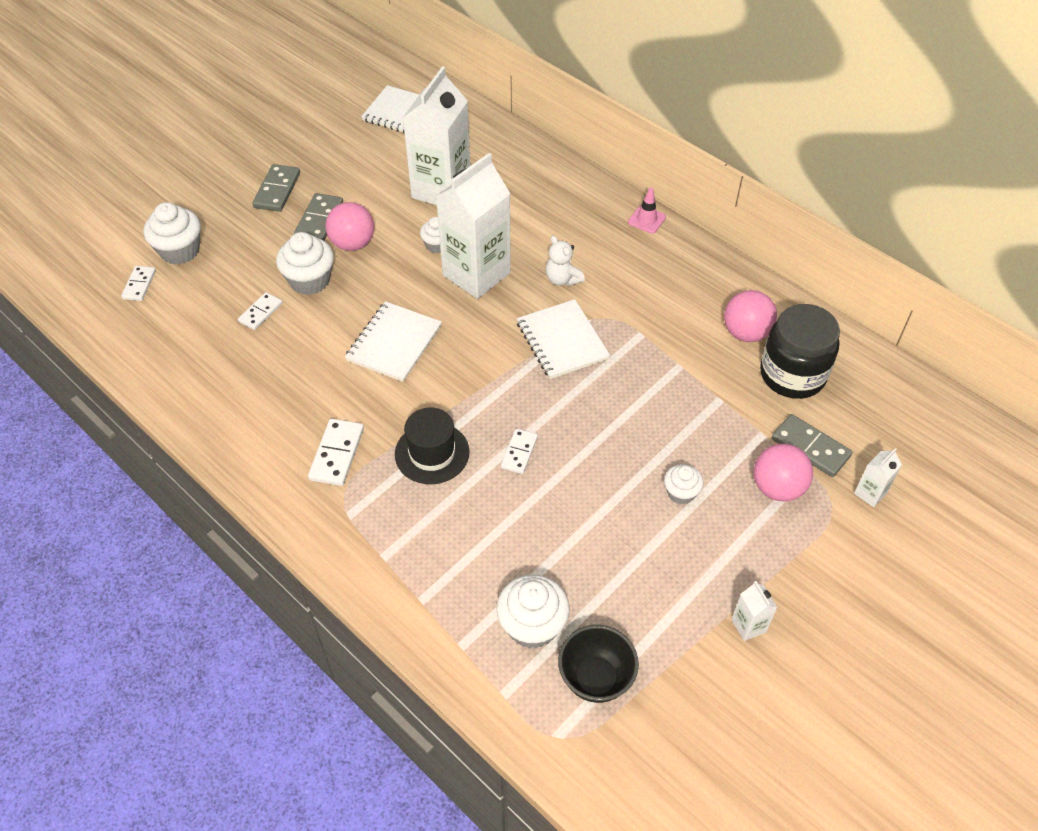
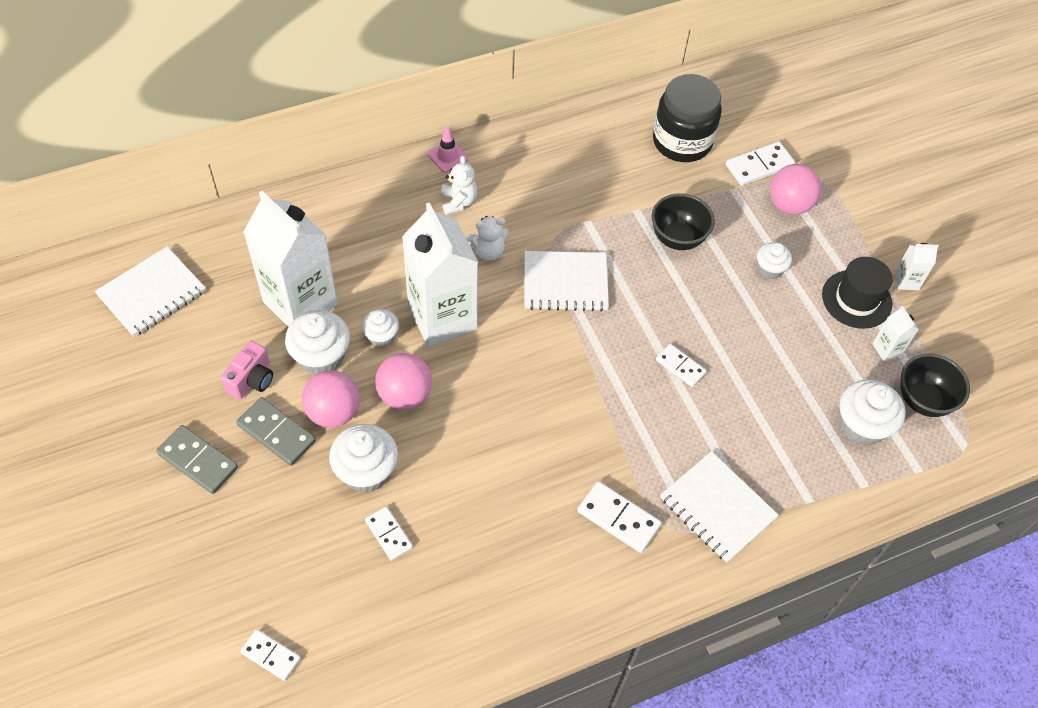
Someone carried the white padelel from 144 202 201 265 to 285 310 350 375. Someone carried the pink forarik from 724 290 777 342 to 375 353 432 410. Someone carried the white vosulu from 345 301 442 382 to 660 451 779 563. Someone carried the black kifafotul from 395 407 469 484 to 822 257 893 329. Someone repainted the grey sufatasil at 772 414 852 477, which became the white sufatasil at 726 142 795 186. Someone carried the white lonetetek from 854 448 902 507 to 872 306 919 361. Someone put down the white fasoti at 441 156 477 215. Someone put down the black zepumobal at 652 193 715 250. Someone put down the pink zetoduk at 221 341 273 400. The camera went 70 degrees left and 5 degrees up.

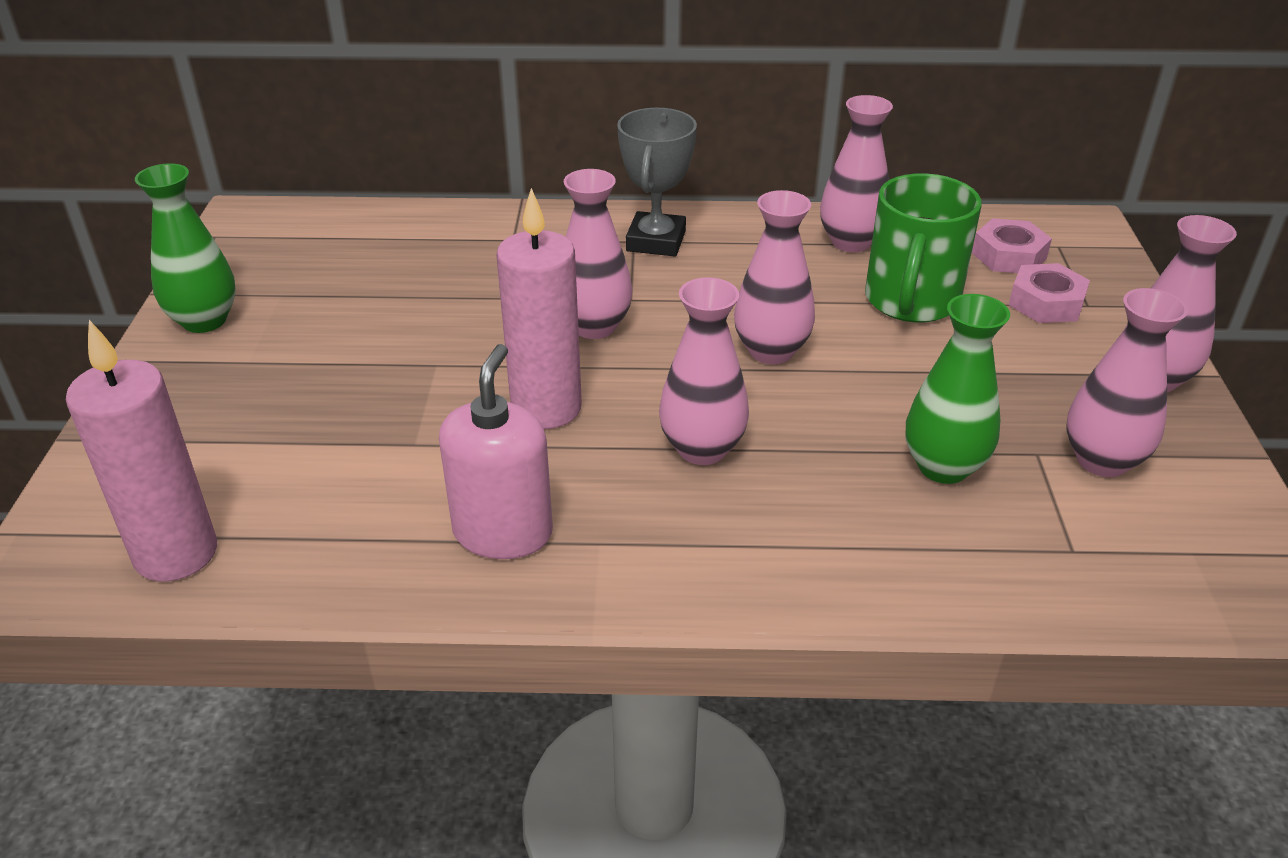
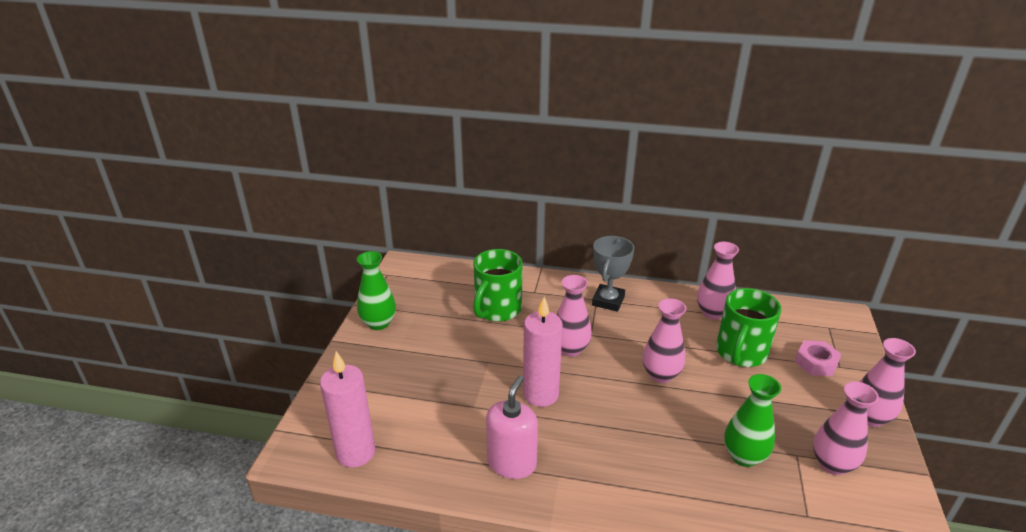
Someone took away the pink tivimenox at 972 218 1052 273. Someone took away the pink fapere at 659 277 749 465. Someone put down the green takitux at 473 249 522 322. The camera went 10 degrees right and 5 degrees down.

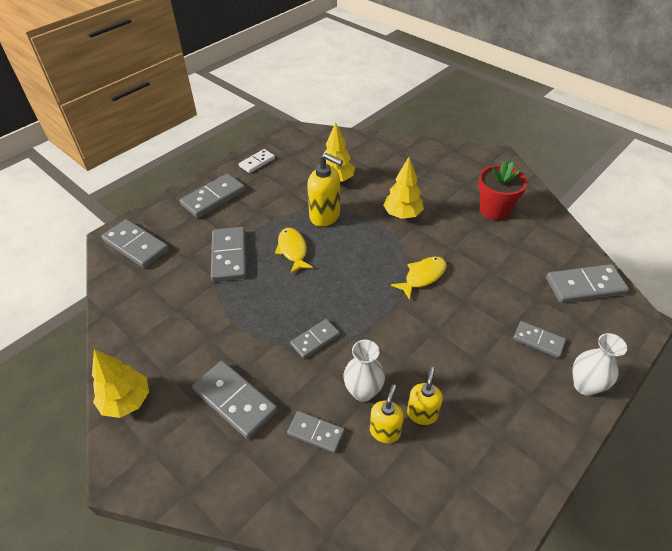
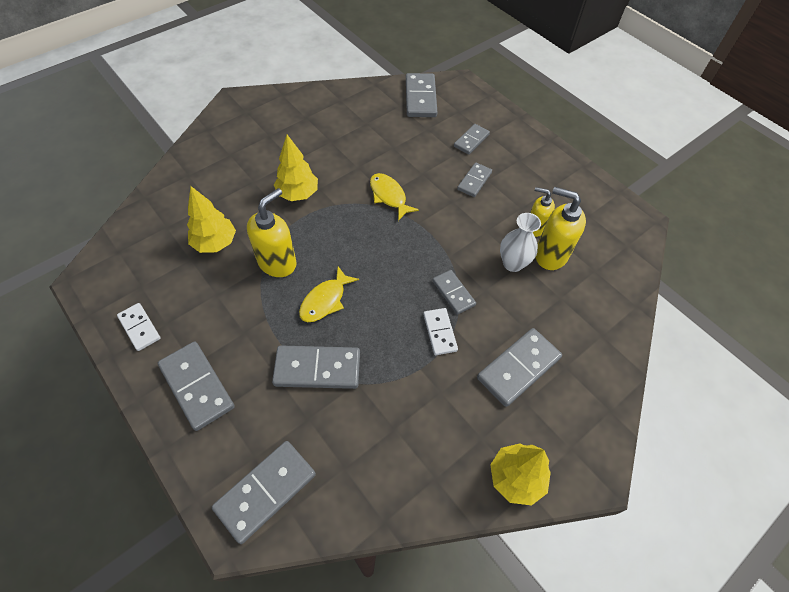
Someone took away the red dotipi at 478 161 528 220. Someone rotated the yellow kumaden at 275 228 314 274 by 45 degrees counterclockwise. Someone took away the white fapere at 572 333 627 396. Someone scaled the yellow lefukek at 370 385 404 443 by 1.59. Someone carried the grey sufatasil from 287 411 345 453 to 457 162 492 197. Someone put down the white sufatasil at 423 308 458 355. The camera went 85 degrees left and 10 degrees up.

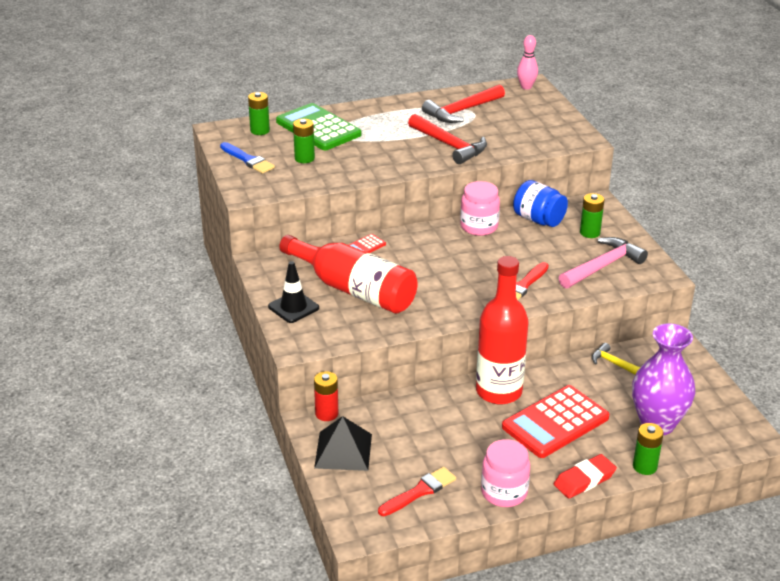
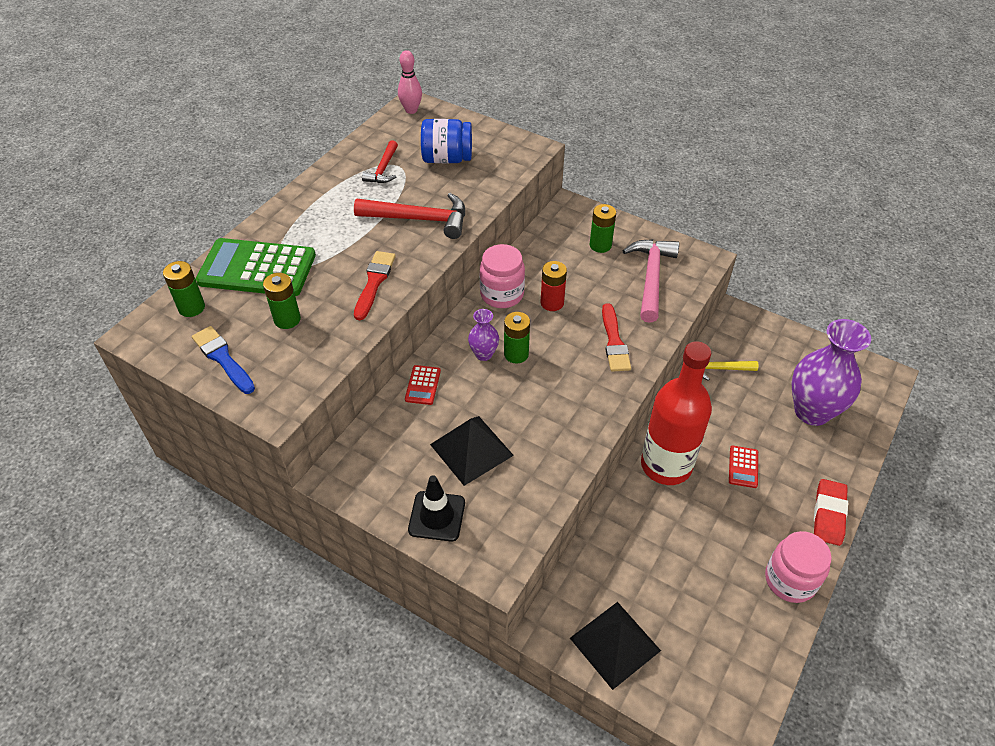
Someone scaled the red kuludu at 422 84 505 123 by 0.59. Someone rotated the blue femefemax at 220 142 275 174 by 135 degrees counterclockwise. Someone carried the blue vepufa from 513 180 568 227 to 421 119 472 163. Someone swapped the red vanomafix at 279 235 418 314 for the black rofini at 430 416 514 486. Someone carried the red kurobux from 314 371 338 421 to 540 261 567 311. Someone scaled the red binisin at 502 385 609 458 by 0.43. Someone carried the green kurobux from 633 423 664 475 to 504 312 530 363. Someone carried the red femefemax from 378 467 456 516 to 354 251 396 320. Someone put down the purple fapere at 468 309 499 361. The camera went 40 degrees left and 15 degrees up.

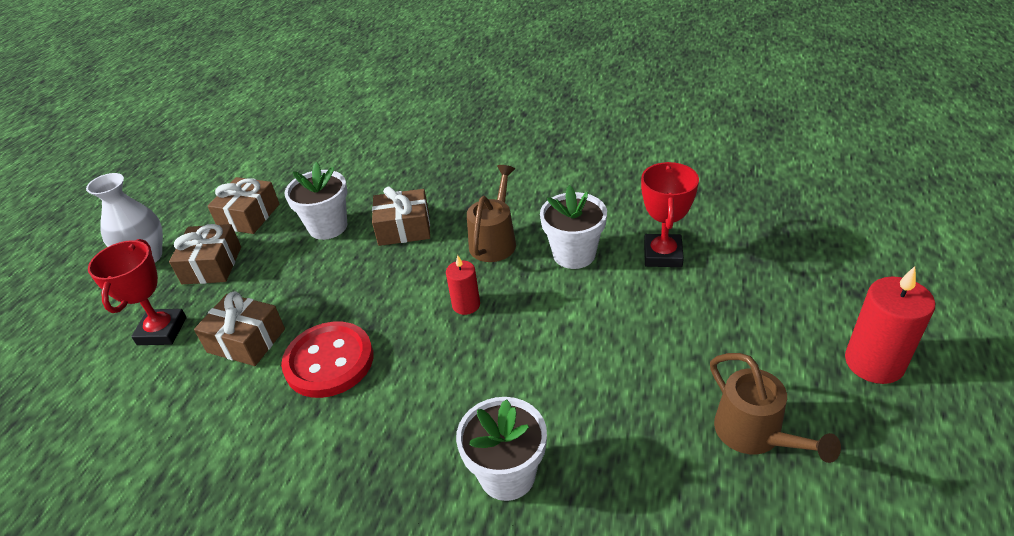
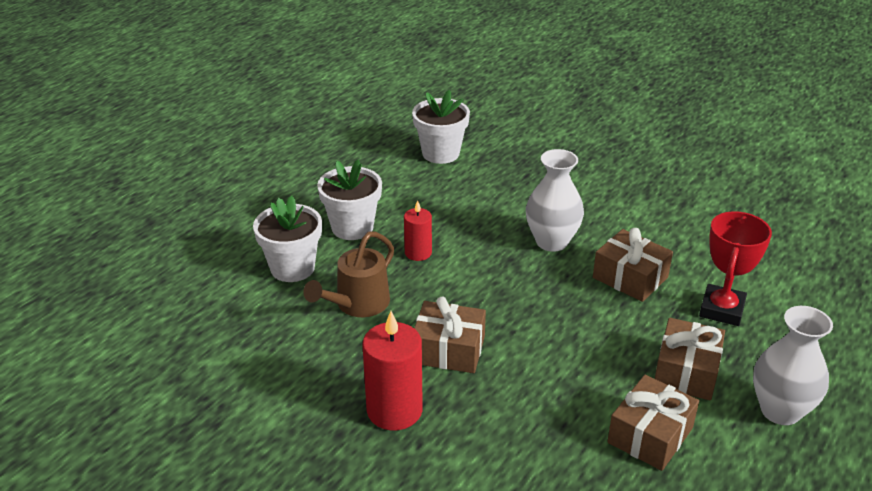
Someone carried the white dotipi from 285 162 348 240 to 317 159 382 240. Someone took away the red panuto at 641 162 699 267. Someone carried the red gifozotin from 845 266 935 384 to 362 311 423 430. Someone swapped the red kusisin at 281 322 373 398 for the white fapere at 526 149 584 252. Someone took away the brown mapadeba at 710 353 841 463. The camera went 165 degrees left and 5 degrees down.

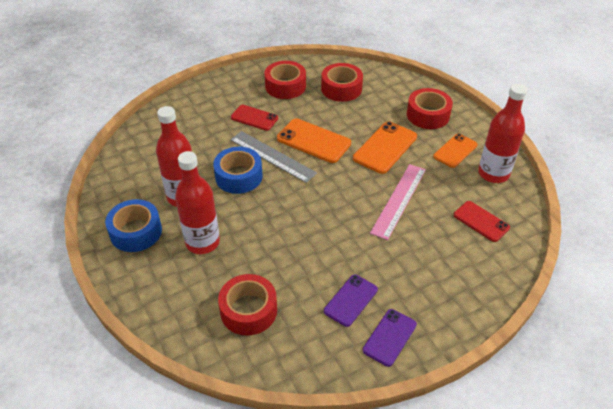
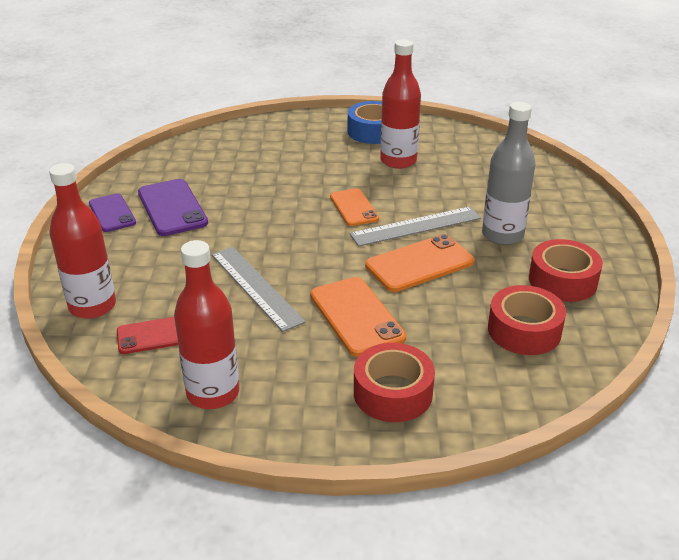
Someone swapped the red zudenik at 231 105 278 131 for the grey vanomafix at 482 102 535 245. Someone carried the orange zudenik from 433 134 478 168 to 330 188 379 226. Someone took away the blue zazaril at 213 147 262 194. Someone carried the red vanomafix from 175 151 220 254 to 49 163 116 319. Someone repainted the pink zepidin at 370 164 426 240, which became the grey zepidin at 211 247 306 332. Someone took away the red zazaril at 218 274 277 336. Someone scaled the purple zudenik at 324 275 378 327 by 1.51. The camera went 120 degrees right and 10 degrees down.

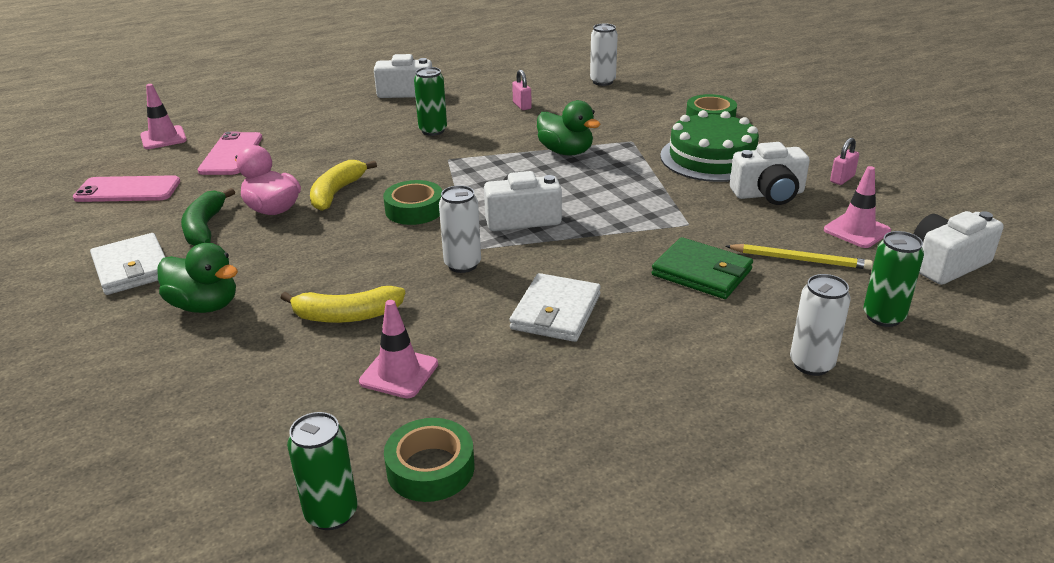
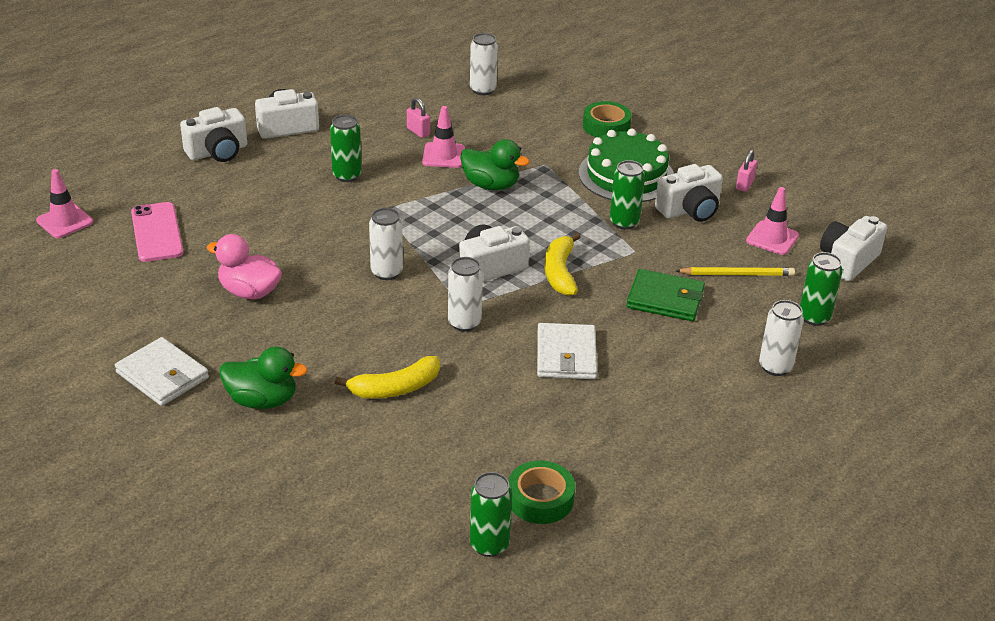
Someone carried the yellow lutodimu from 310 160 377 211 to 544 233 580 296. Someone took away the pink zudenik at 73 175 180 202. Someone swapped the green zazaril at 383 180 442 225 for the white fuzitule at 369 208 403 280. Someone took away the green lutodimu at 181 188 235 246. Someone carried the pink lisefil from 359 300 438 398 to 422 106 465 168. Someone put down the white zetoduk at 180 107 247 162. Someone put down the green fuzitule at 610 160 645 230. The camera went 20 degrees left and 5 degrees up.

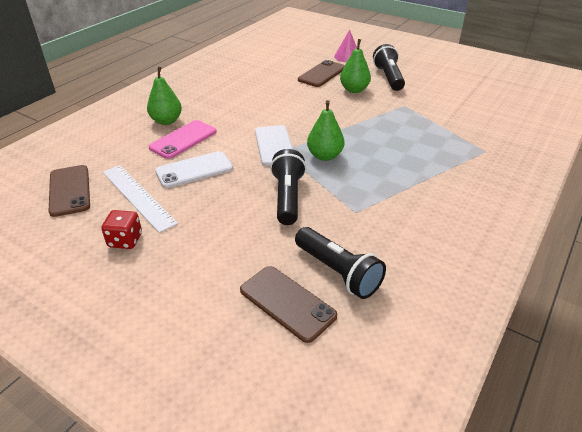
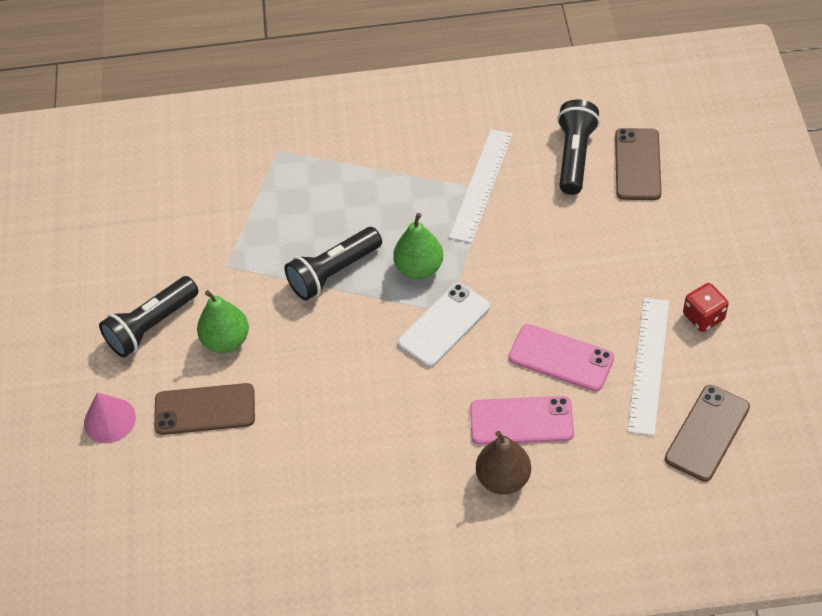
Someone repainted the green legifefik at 147 67 182 125, which became the brown legifefik at 476 431 531 494. Someone carried the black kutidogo from 270 149 306 225 to 284 227 382 300. Someone repainted the white zudenik at 155 151 233 188, which became the pink zudenik at 509 324 614 391. Someone put down the white zepidin at 449 129 513 243. The camera went 125 degrees left and 15 degrees up.

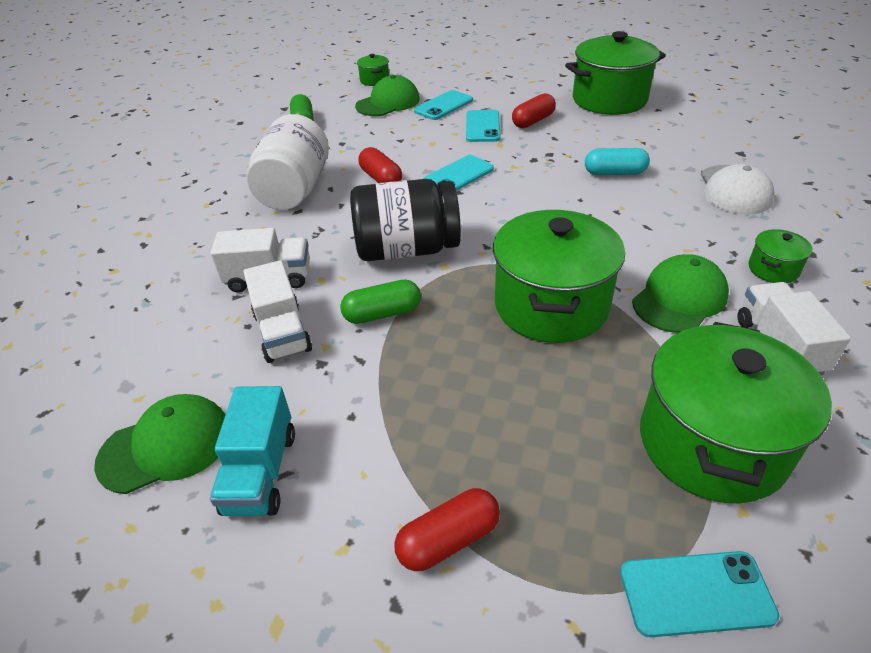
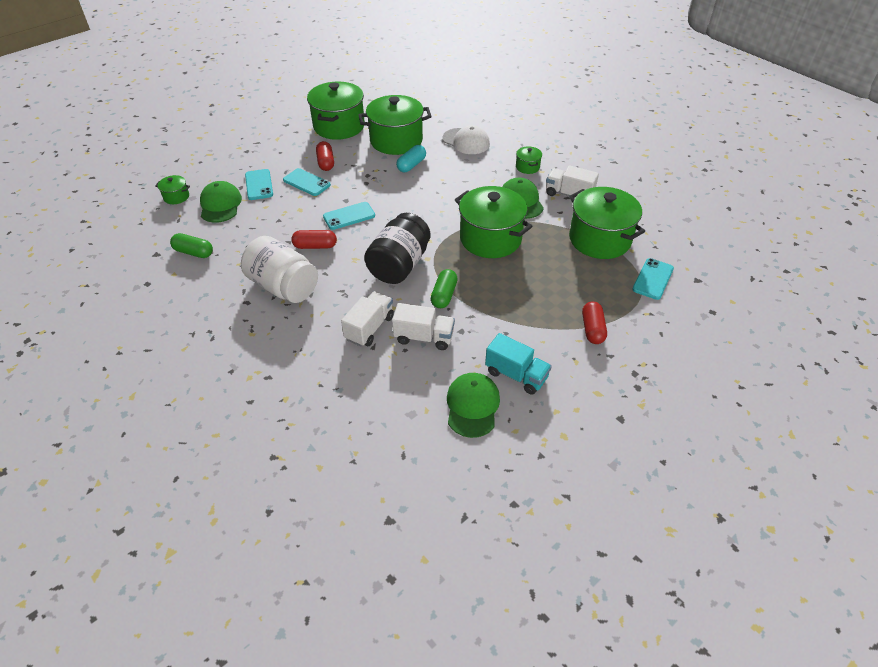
Someone rotated the turquoise zudenik at 423 155 494 191 by 75 degrees clockwise. Someone put down the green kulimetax at 359 95 432 155. The camera went 60 degrees left and 5 degrees up.

